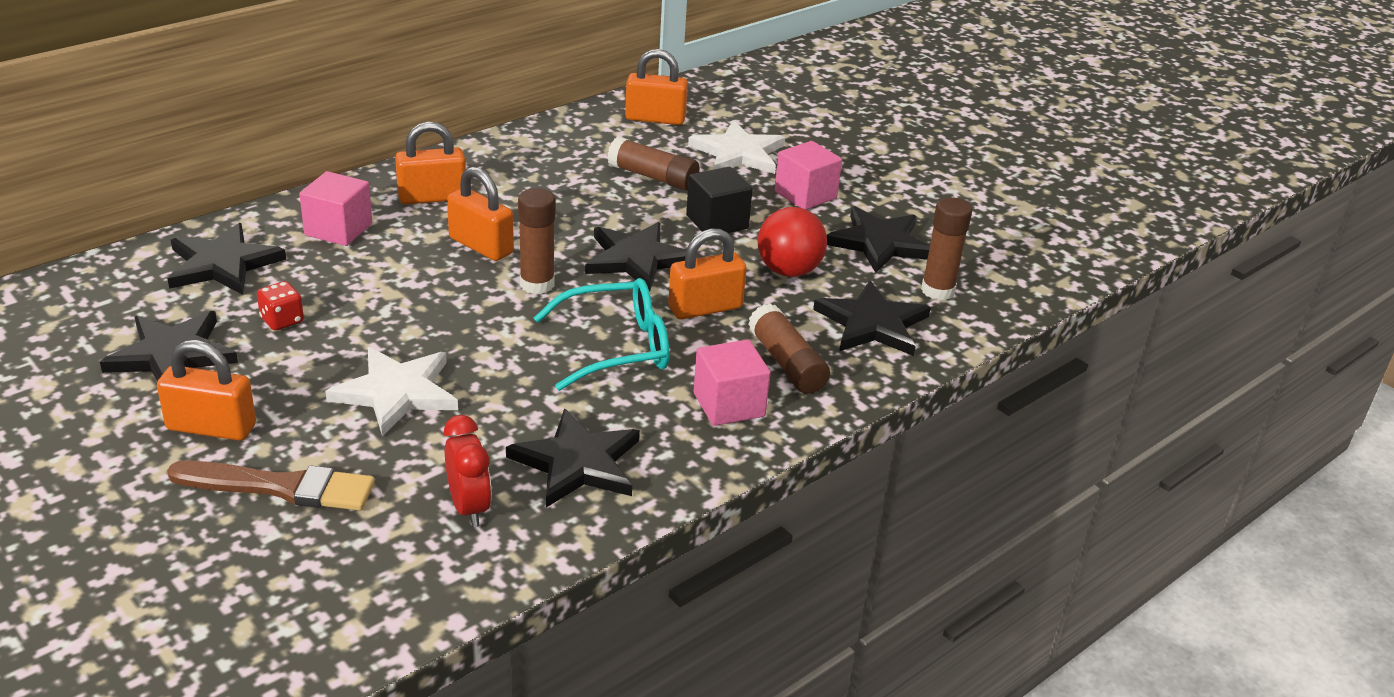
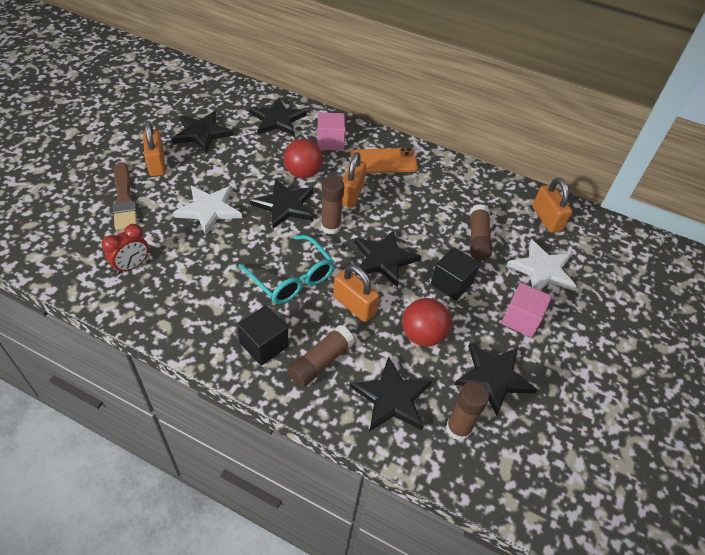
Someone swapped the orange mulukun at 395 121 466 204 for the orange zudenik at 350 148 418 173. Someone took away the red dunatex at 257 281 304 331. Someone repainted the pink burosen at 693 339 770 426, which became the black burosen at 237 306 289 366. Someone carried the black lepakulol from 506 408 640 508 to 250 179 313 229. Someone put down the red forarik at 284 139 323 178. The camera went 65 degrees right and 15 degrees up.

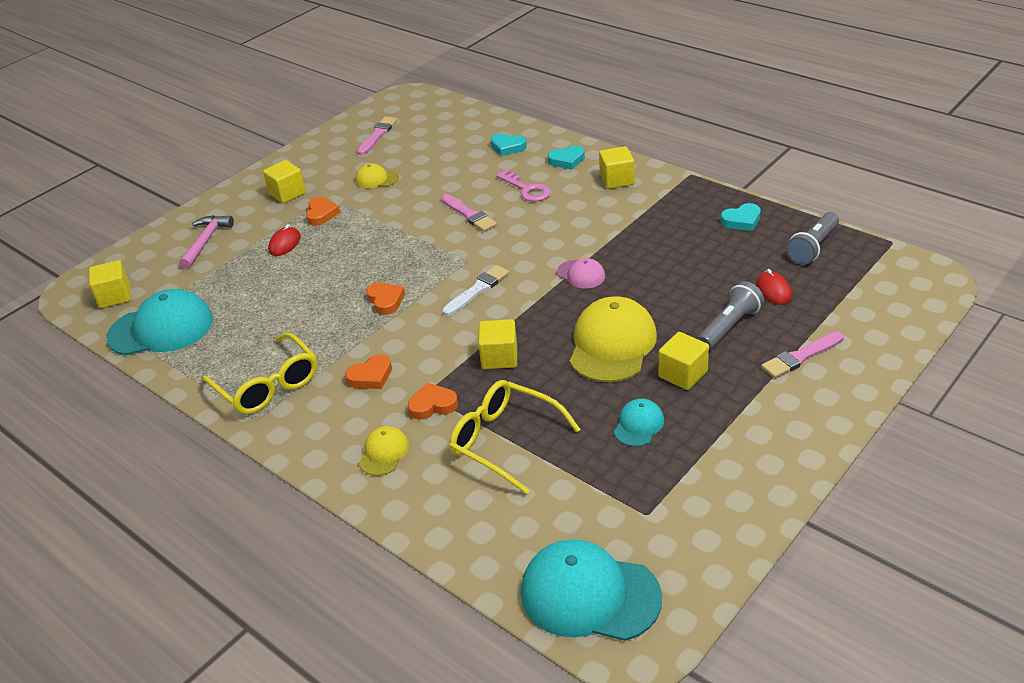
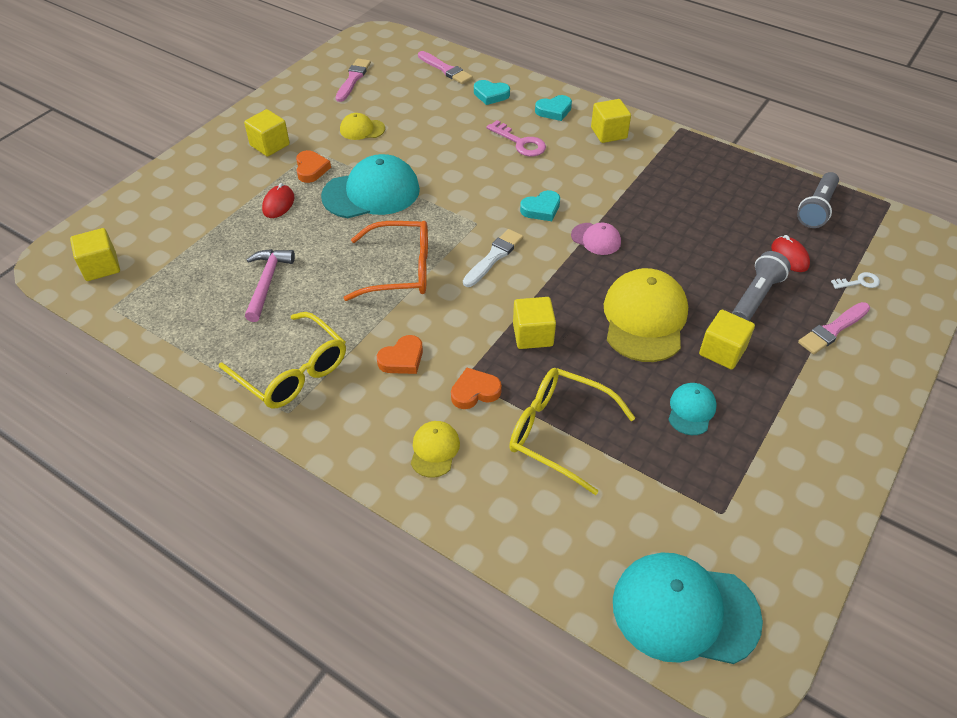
Someone carried the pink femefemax from 441 194 497 232 to 418 51 473 84. Someone carried the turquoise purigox from 721 203 761 231 to 520 190 560 221. Someone carried the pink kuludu from 179 215 234 269 to 245 249 295 322. Someone swapped the orange purigox at 366 282 405 315 for the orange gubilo at 343 221 428 301. Someone carried the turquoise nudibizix from 106 289 213 356 to 321 154 420 218. Someone put down the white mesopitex at 831 272 880 289. The camera went 10 degrees left and 10 degrees up.

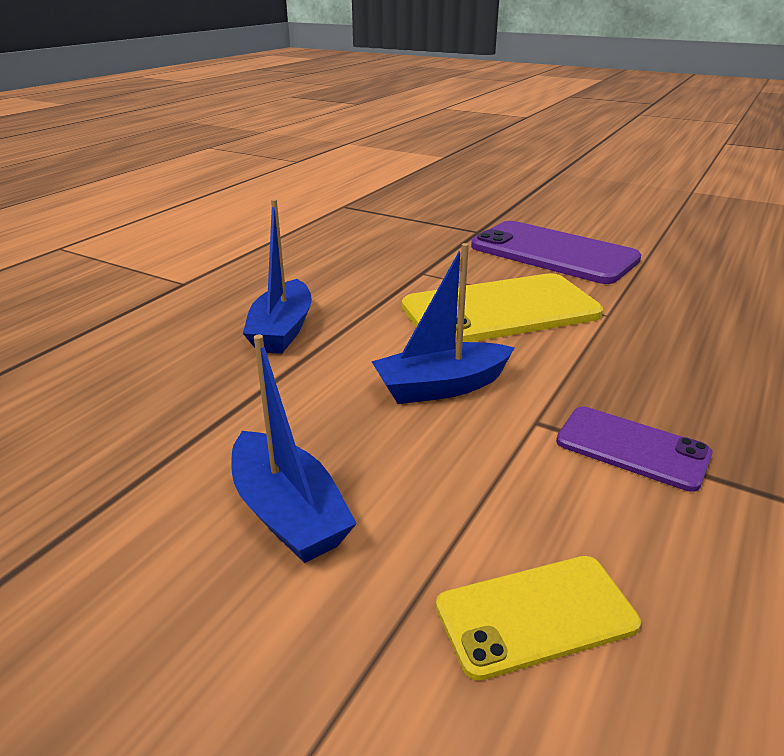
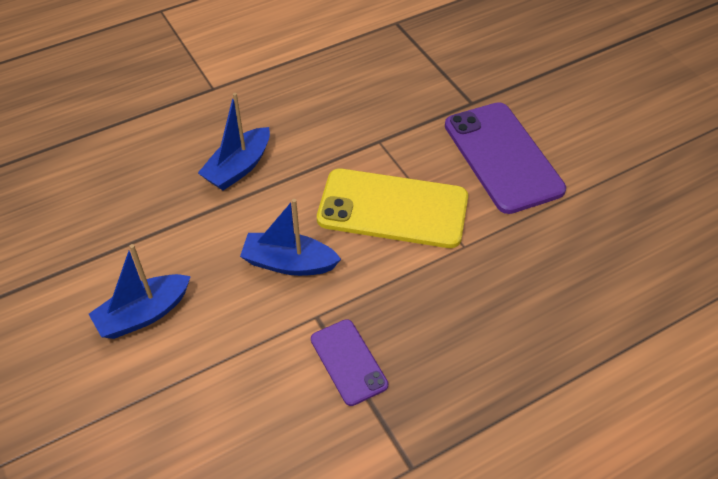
Someone rotated the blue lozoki at 231 335 357 563 by 60 degrees clockwise. Someone took away the yellow zudenik at 436 556 641 681. The camera went 30 degrees right and 20 degrees up.

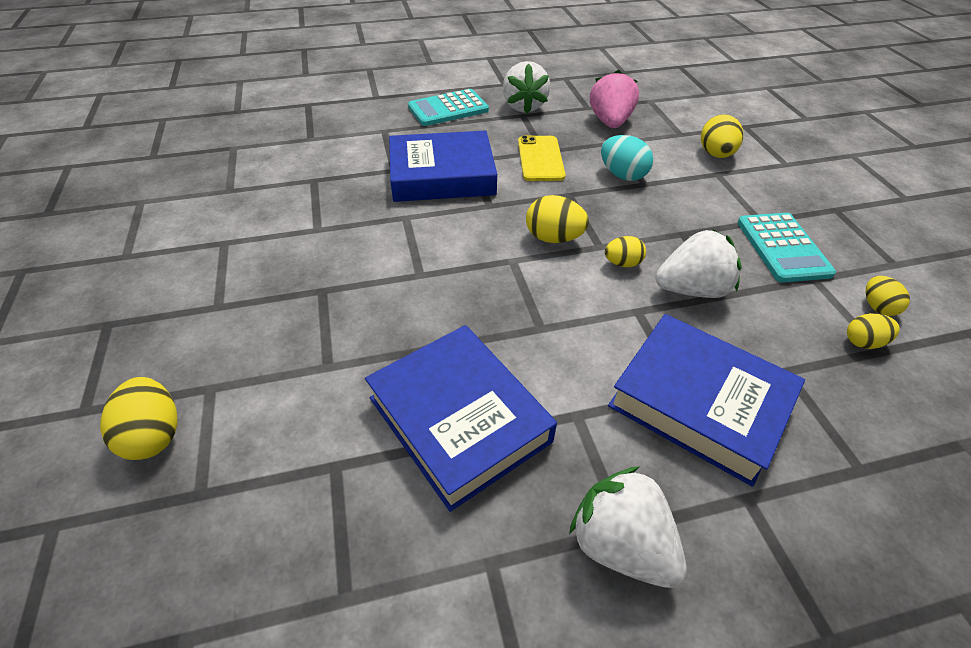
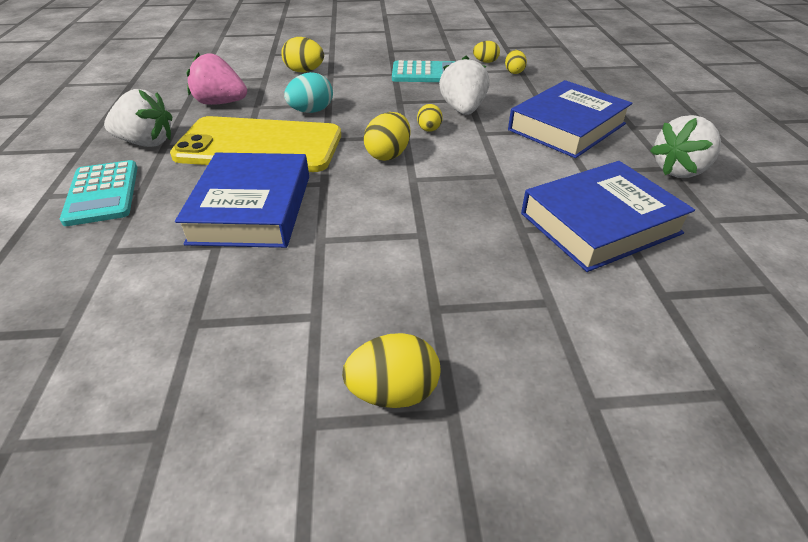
Someone scaled the yellow zudenik at 518 135 566 181 by 1.91. Someone carried the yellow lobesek from 100 377 178 460 to 342 333 440 408. The camera went 80 degrees left and 5 degrees down.

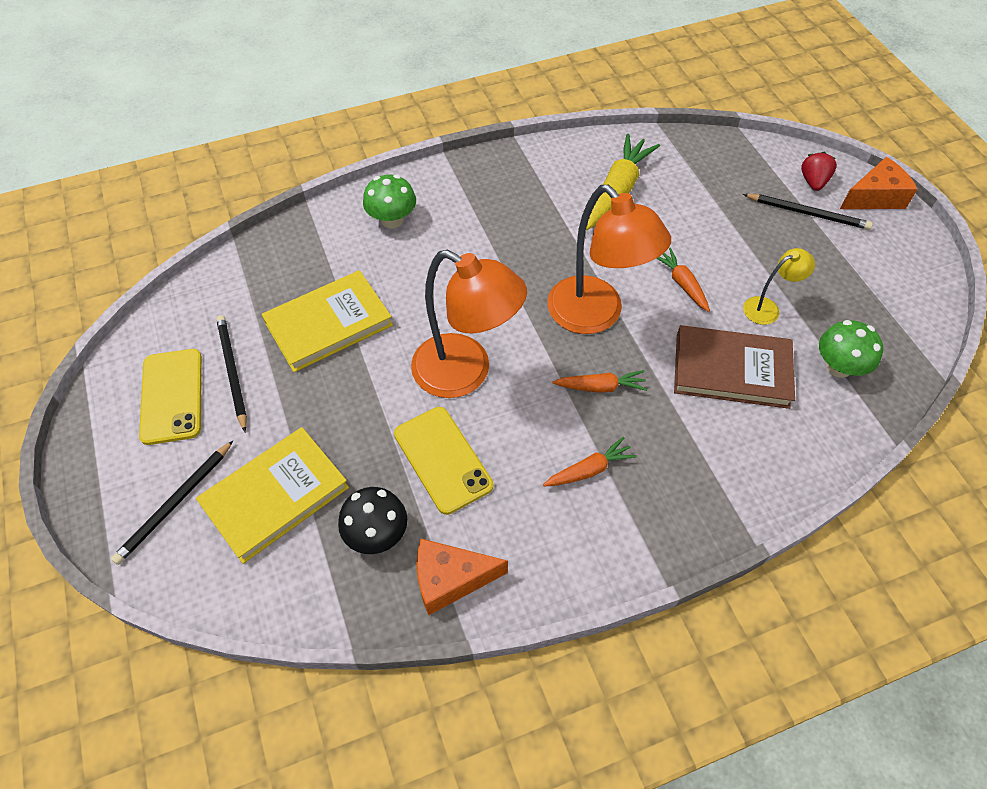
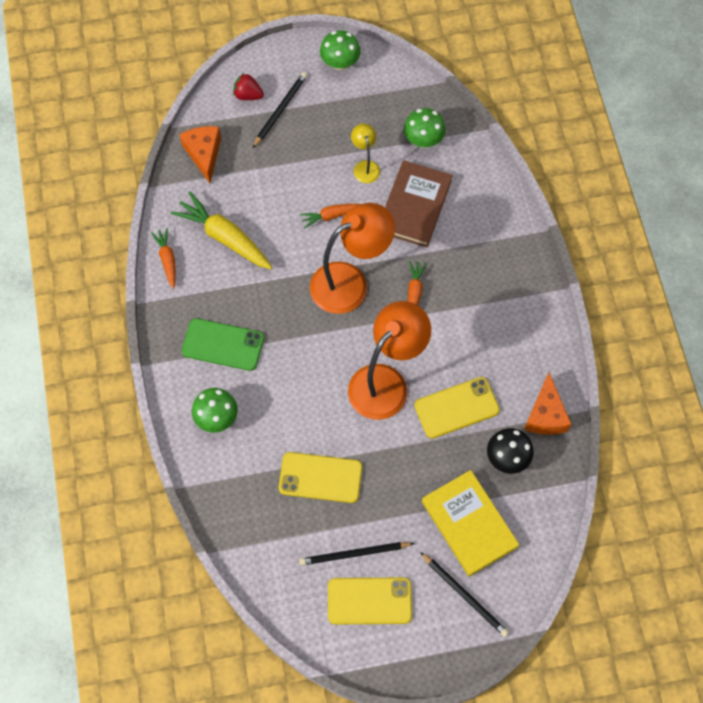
Someone carried the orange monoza from 840 157 918 209 to 179 126 221 183. Someone swapped the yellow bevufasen at 262 270 393 372 for the yellow zudenik at 279 452 362 503. Someone carried the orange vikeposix from 543 437 637 486 to 151 228 176 289. Someone put down the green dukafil at 320 30 360 70. Someone put down the green zudenik at 182 318 264 371. The camera went 80 degrees left and 10 degrees up.

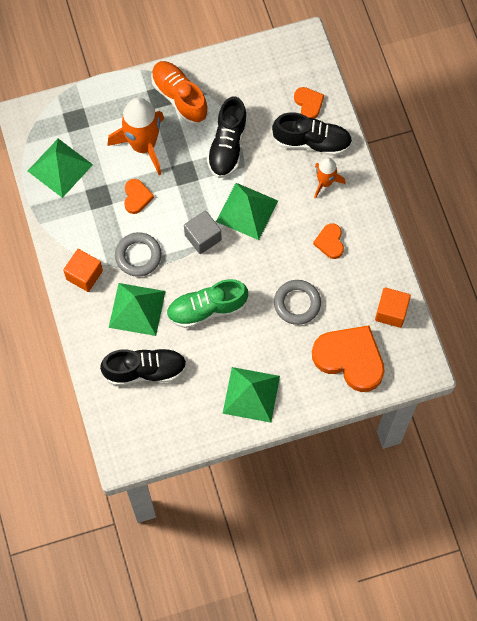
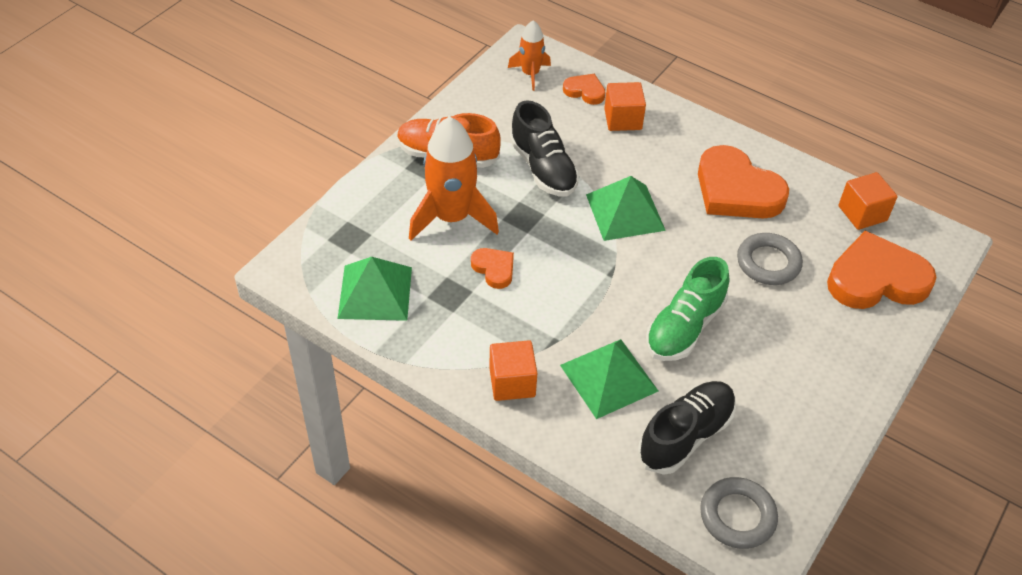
Someone swapped the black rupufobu at 272 112 352 156 for the orange burosen at 604 82 646 131. Someone carried the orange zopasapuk from 314 158 346 199 to 508 20 551 91. Someone took away the grey burosen at 184 210 222 254. Someone scaled the orange purigox at 313 223 344 259 by 2.06. Someone carried the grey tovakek from 115 232 162 277 to 700 477 778 549. Someone took away the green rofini at 222 367 280 423. The camera went 40 degrees left and 20 degrees down.

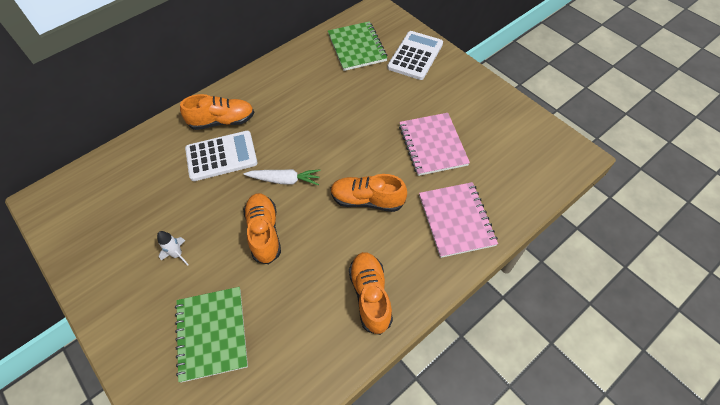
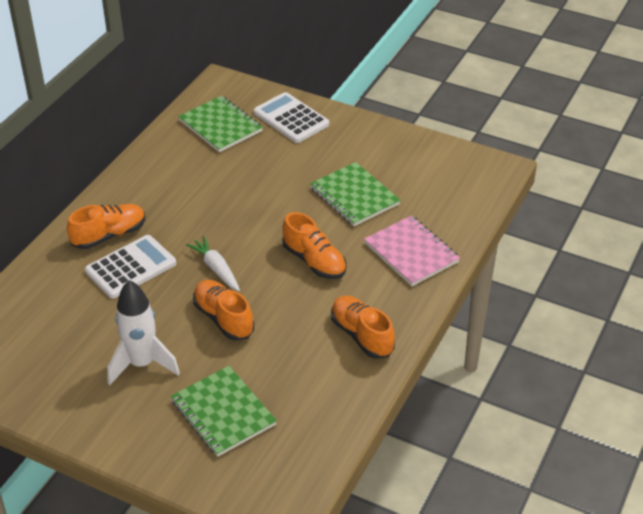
Someone rotated the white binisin at 387 31 443 80 by 45 degrees counterclockwise. Someone repainted the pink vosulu at 399 113 470 176, which became the green vosulu at 310 162 401 226. Someone rotated the white vikeposix at 244 169 321 185 by 105 degrees counterclockwise. Someone rotated the orange rupufobu at 331 174 407 212 by 120 degrees counterclockwise. Someone scaled the white zopasapuk at 157 231 189 266 by 2.11. The camera went 25 degrees left and 15 degrees down.

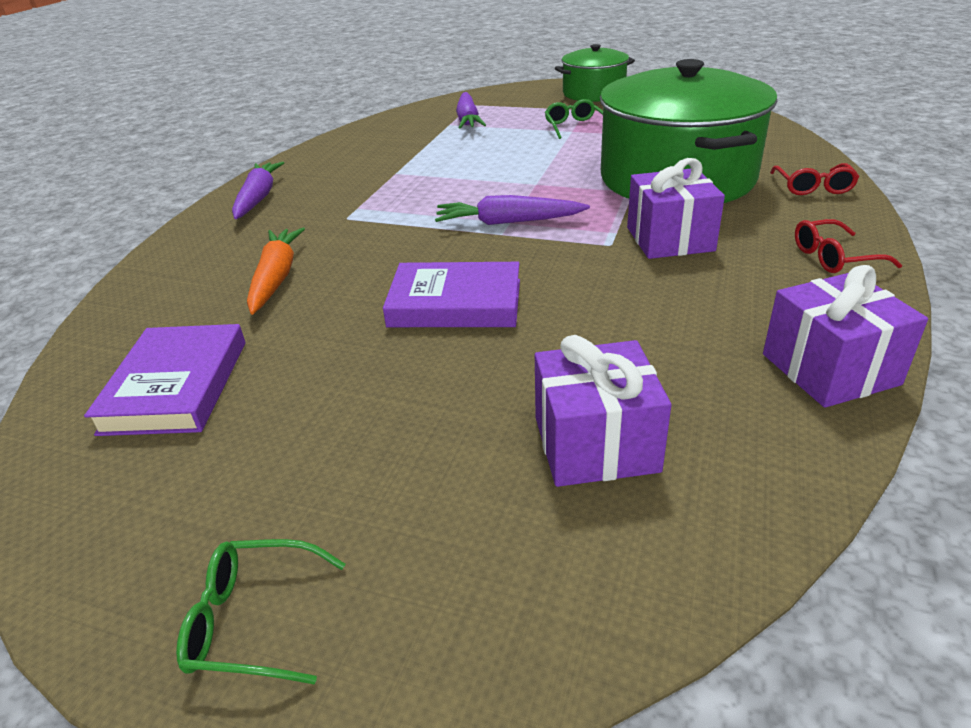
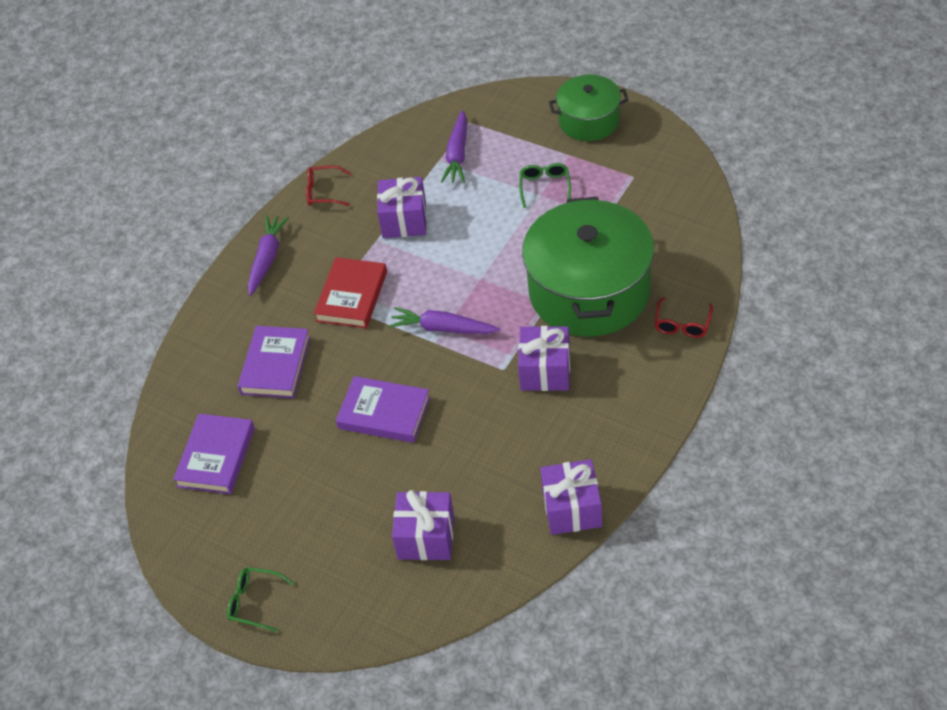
Someone carried the red gubilo from 795 219 902 273 to 306 166 352 206. Someone swapped the orange vikeposix at 247 228 305 315 for the purple bevufasen at 238 326 310 398. Someone put down the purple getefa at 377 177 427 238. Someone put down the red bevufasen at 314 257 387 329. The camera went 15 degrees right and 15 degrees up.

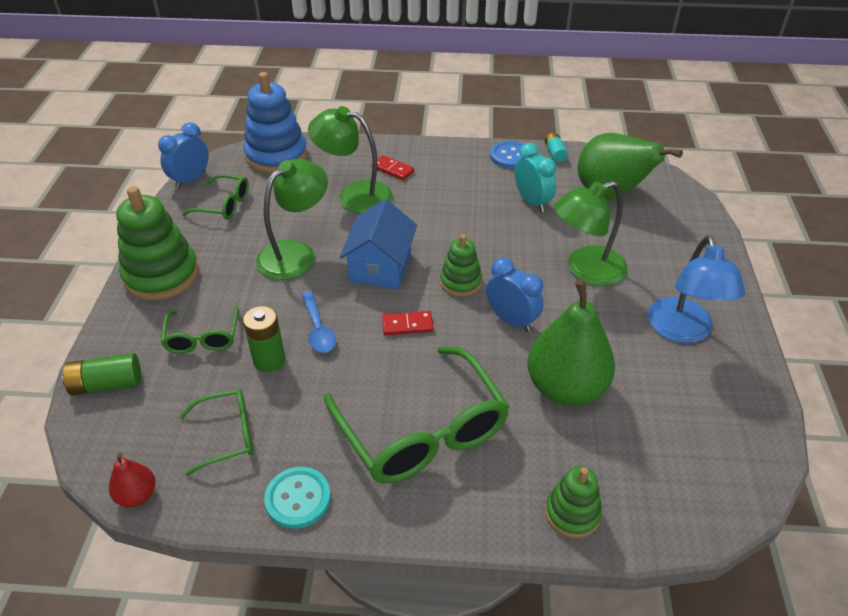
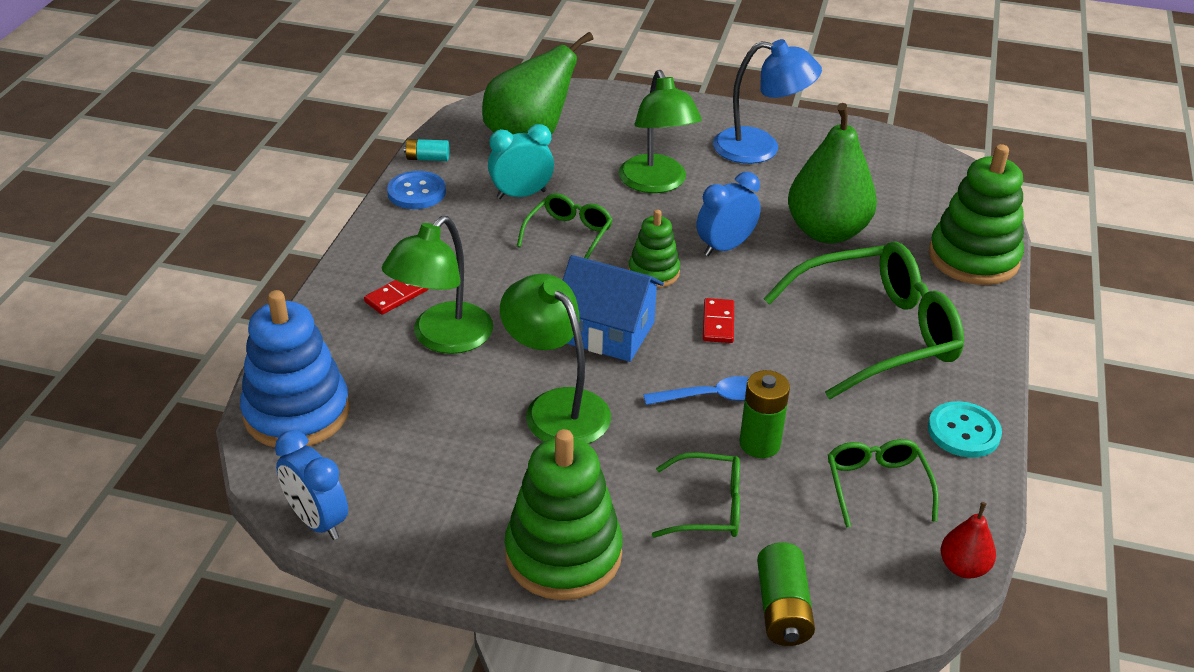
Someone carried the green gubilo from 182 174 249 219 to 517 193 613 259. Someone scaled the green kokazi at 545 466 602 538 by 1.78. The camera went 80 degrees left and 5 degrees down.

